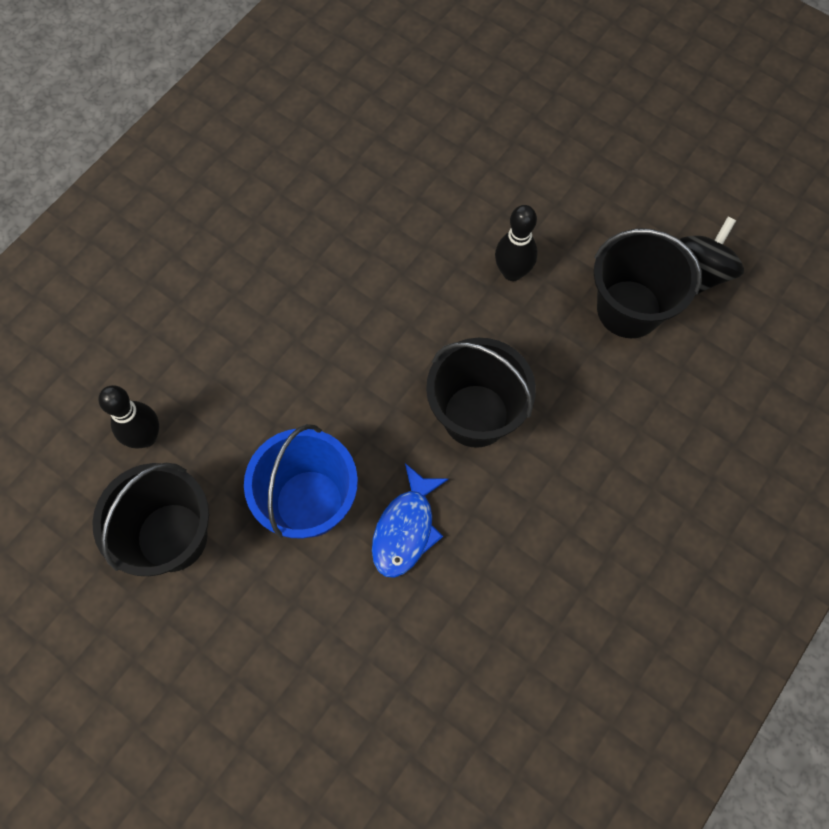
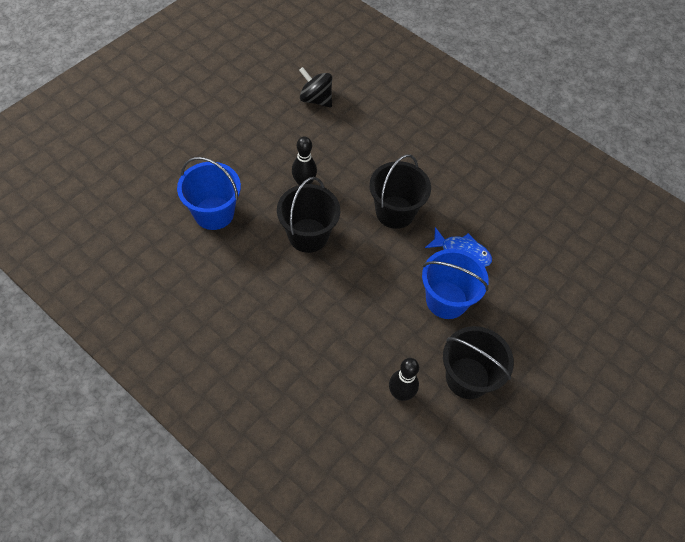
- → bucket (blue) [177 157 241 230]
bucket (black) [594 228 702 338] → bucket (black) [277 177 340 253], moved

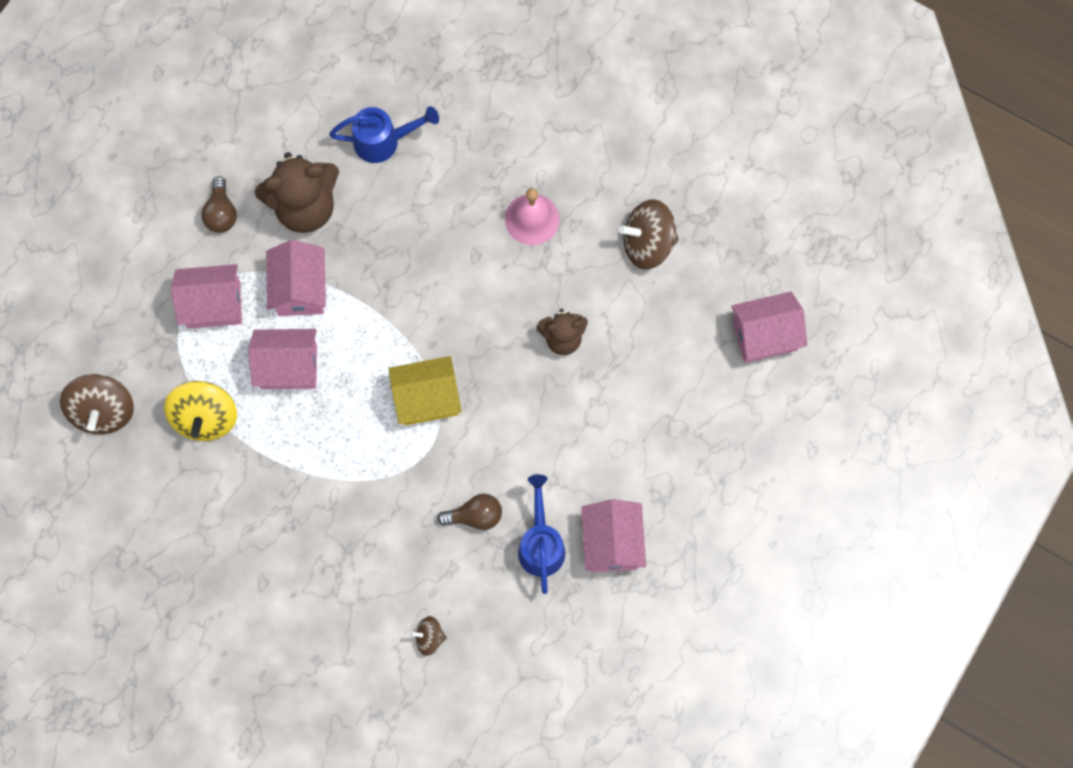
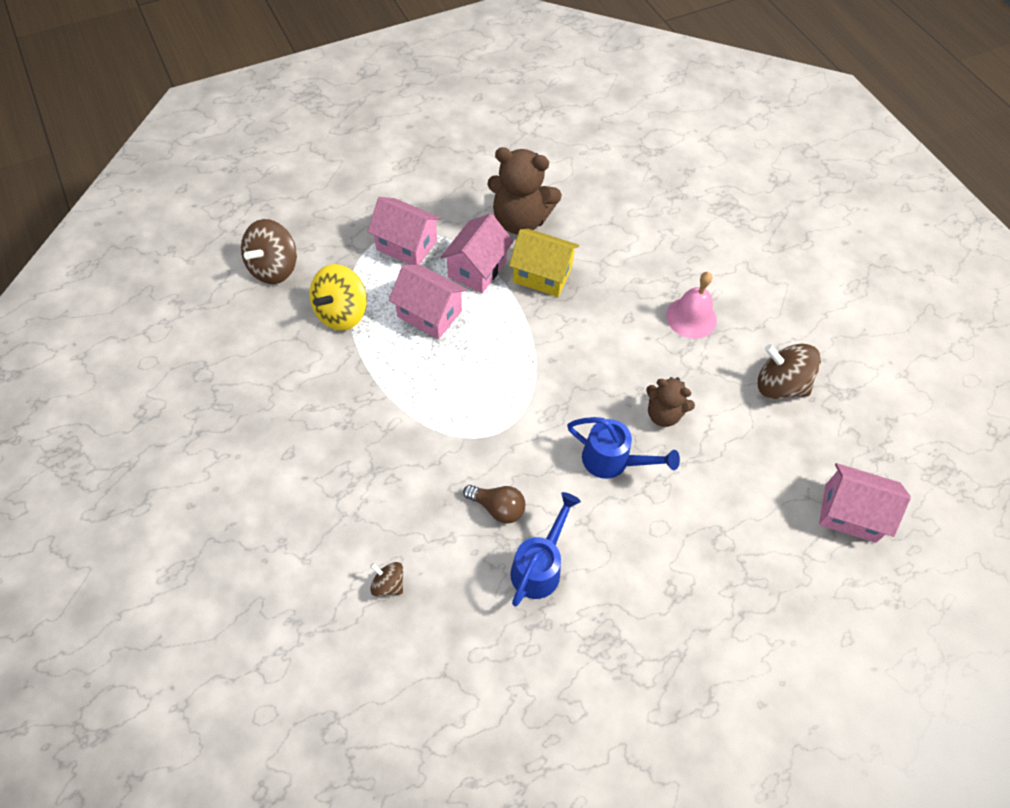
light bulb (brown) [201 176 237 233] → -
house (pink) [581 499 646 572] → -
watering can (blue) [329 106 439 163] → watering can (blue) [567 417 680 479], moved
house (yellow) [389 356 462 426] → house (yellow) [509 229 579 297], moved

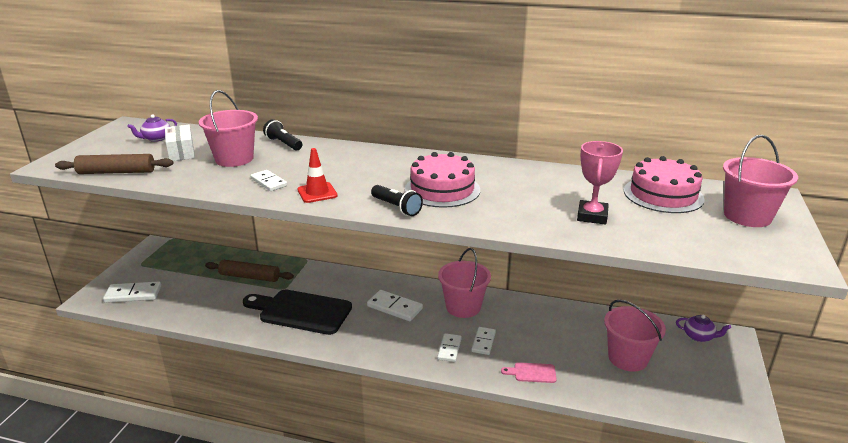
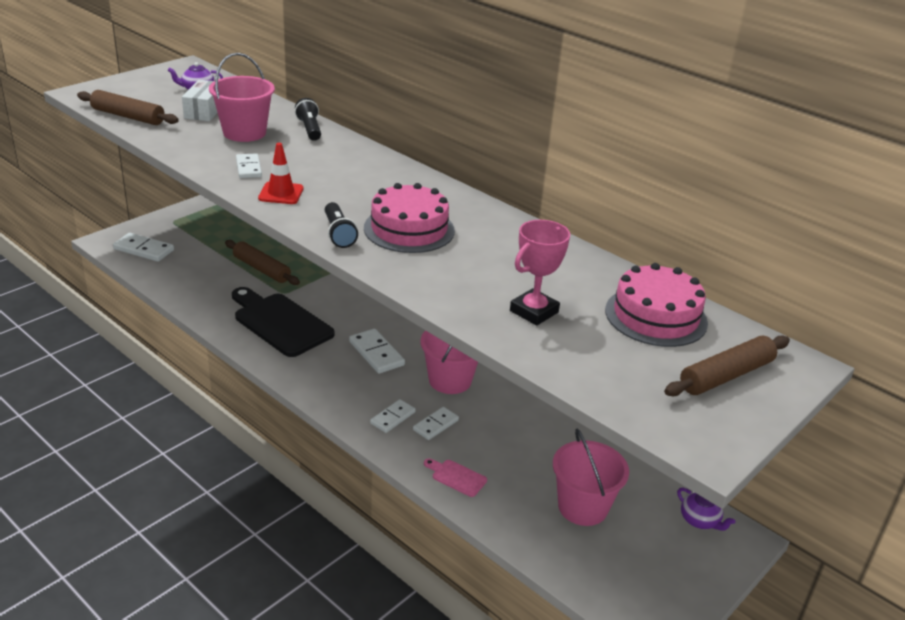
bucket (pink) [723 135 798 227] → rolling pin (brown) [664 335 790 396]

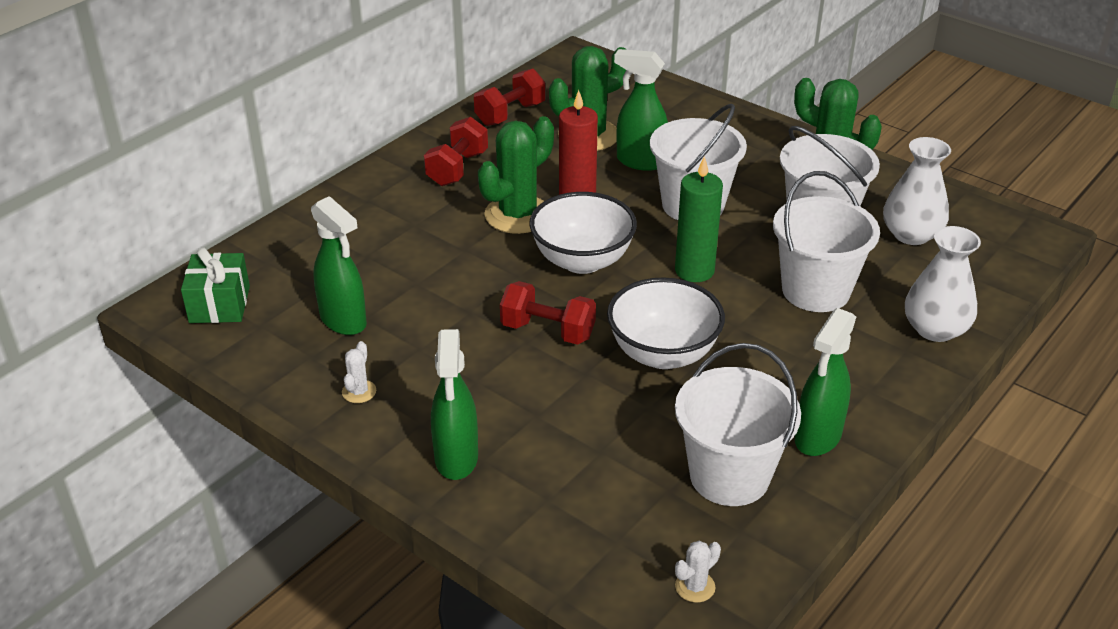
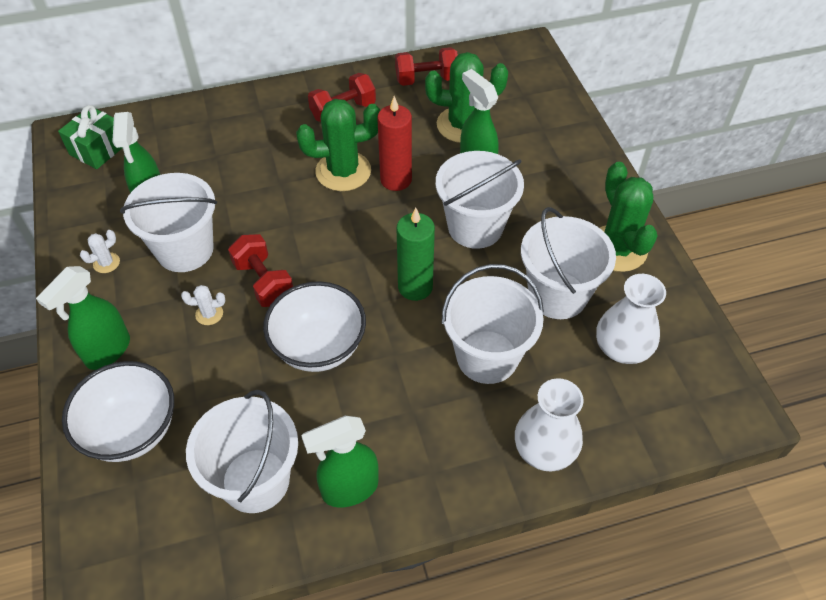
- → bucket (white) [120 173 217 272]
bowl (white) [529 192 637 274] → bowl (white) [62 361 174 462], moved
cactus (white) [675 541 721 603] → cactus (white) [181 285 225 325], moved

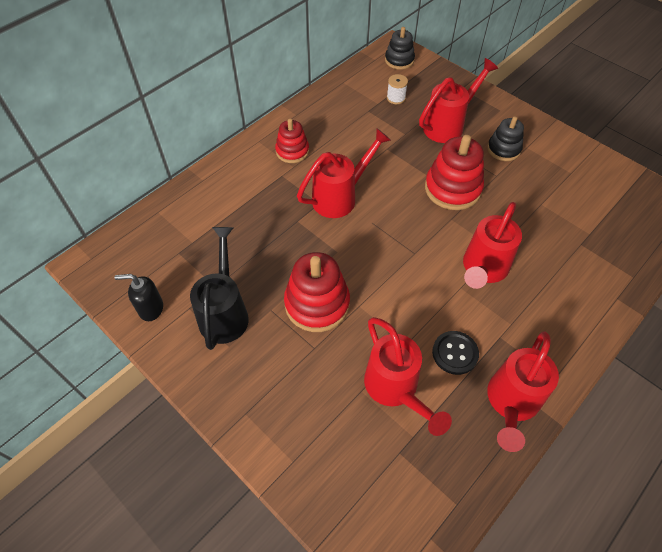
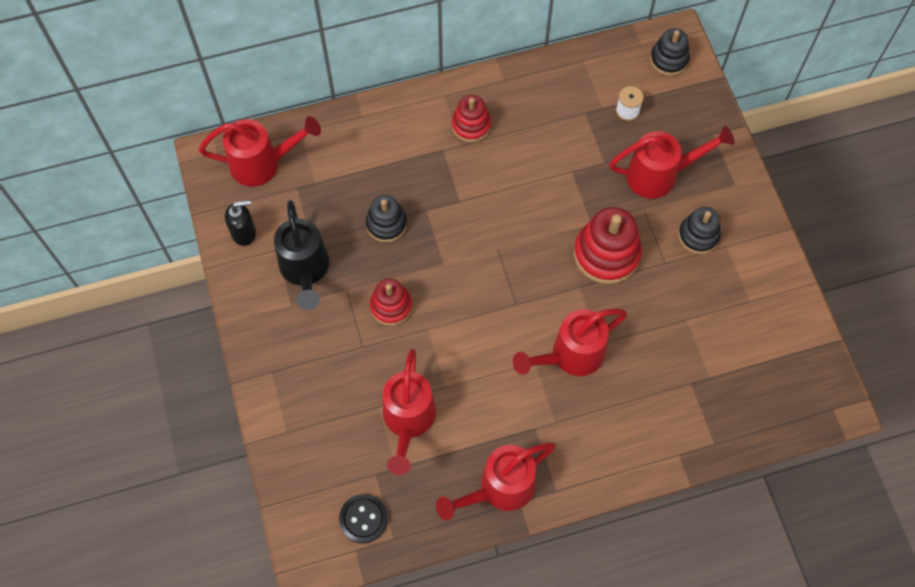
- → stacking toy (black) [366 195 407 242]
watering can (red) [297 128 391 218] → watering can (red) [199 116 321 187], moved
button (black) [432 331 479 375] → button (black) [339 494 388 543], moved
soap dispenser (black) [115 274 163 321] → soap dispenser (black) [225 200 256 246], 135 degrees clockwise
watering can (black) [190 227 249 350] → watering can (black) [274 200 329 310], 135 degrees clockwise
stacking toy (red) [284 252 350 332] → stacking toy (red) [370 278 412 326], x0.62

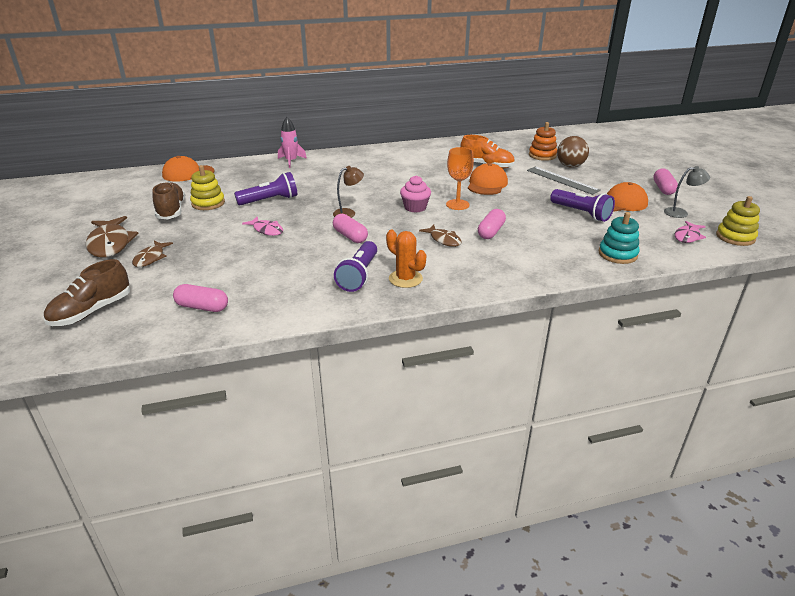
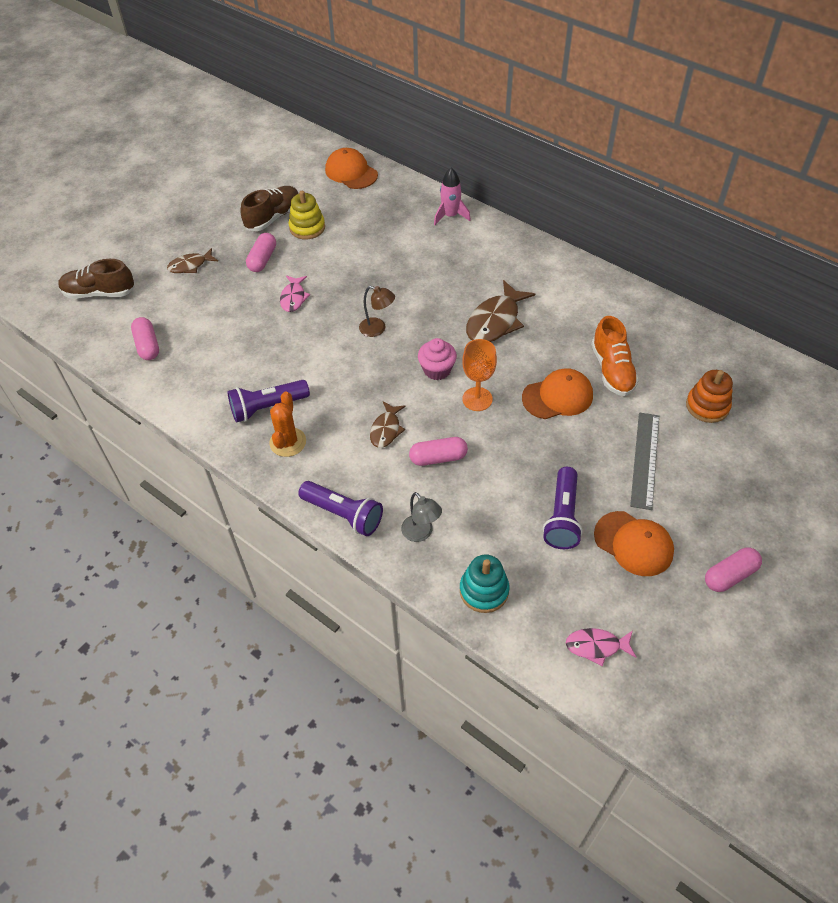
ball (brown) [557 136 589 168] → -
stacking toy (yellow) [716 196 760 246] → -
fish (brown) [86 216 139 258] → fish (brown) [466 280 535 342], moved
flashlight (purple) [234 172 297 205] → flashlight (purple) [298 481 383 536], moved
capsule (pink) [333 214 368 243] → capsule (pink) [246 233 276 272], moved
lamp (grey) [664 166 710 218] → lamp (grey) [401 492 442 542], moved

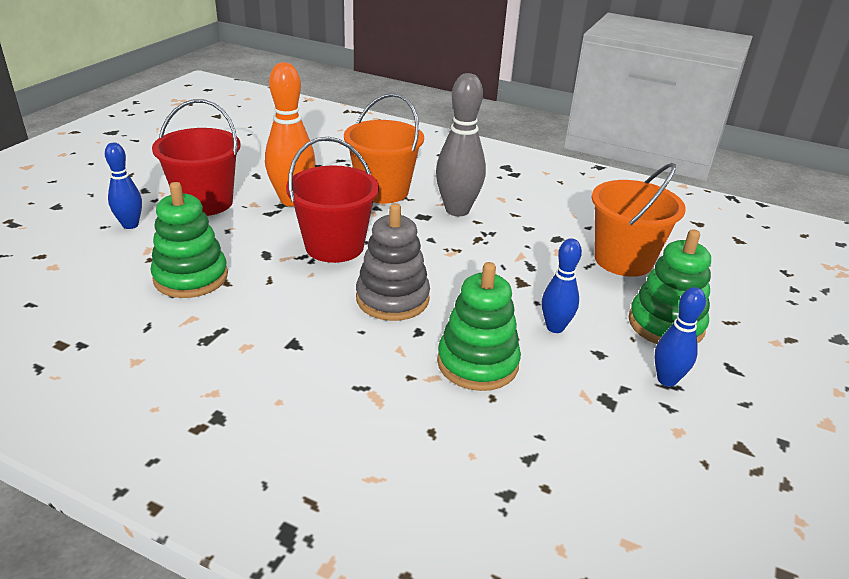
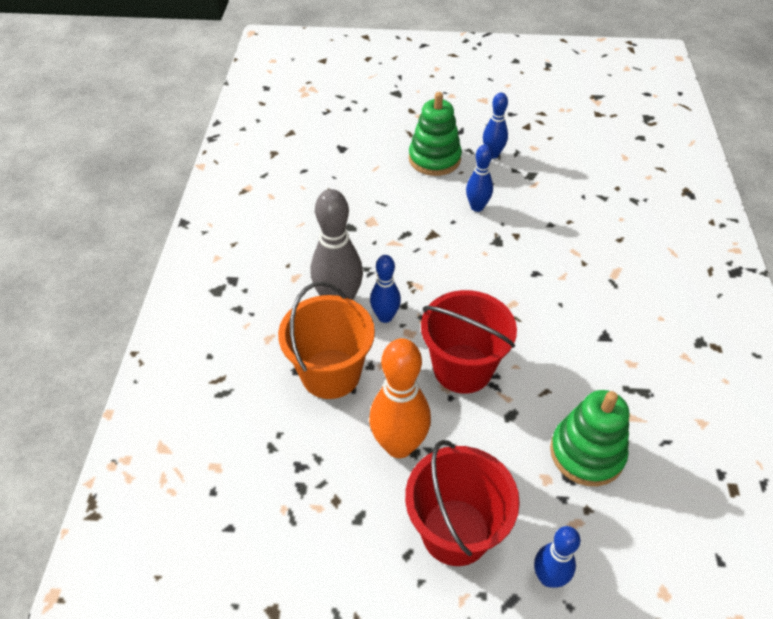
stacking toy (grey) [356 203 430 321] → -
stacking toy (green) [437 262 521 391] → -
bucket (orange) [592 163 686 277] → -
- → bowling pin (blue) [370 255 401 323]

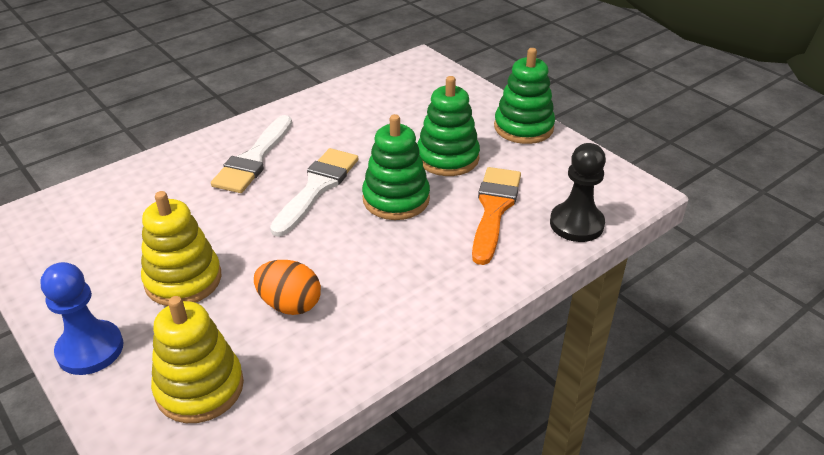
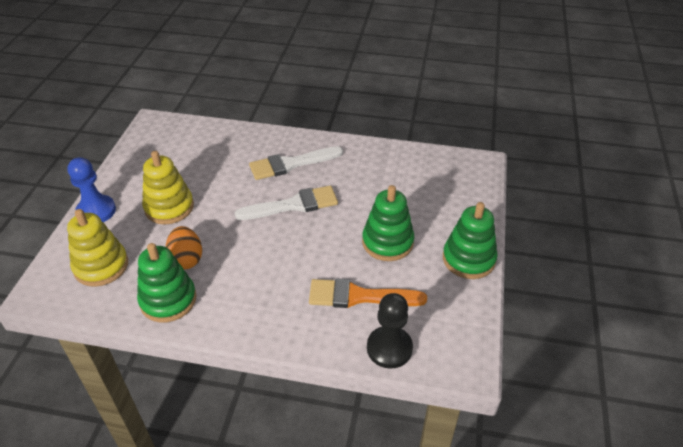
stacking toy (green) [362 114 430 220] → stacking toy (green) [137 243 196 322], moved
brush (orange) [472 167 521 265] → brush (orange) [309 279 427 308], 150 degrees counterclockwise

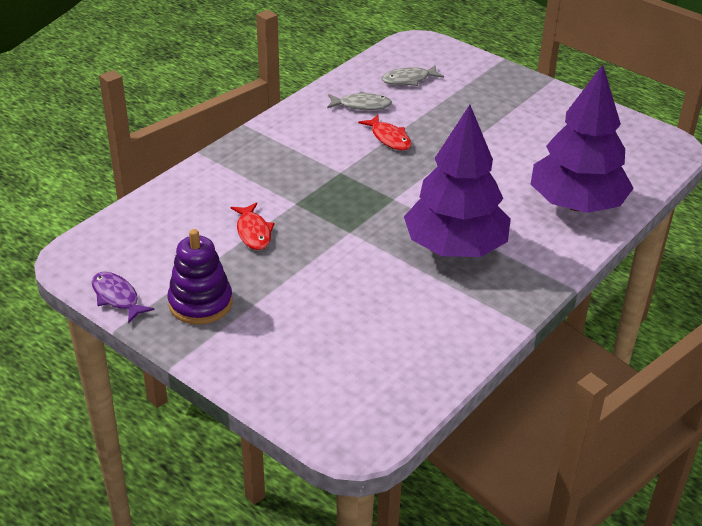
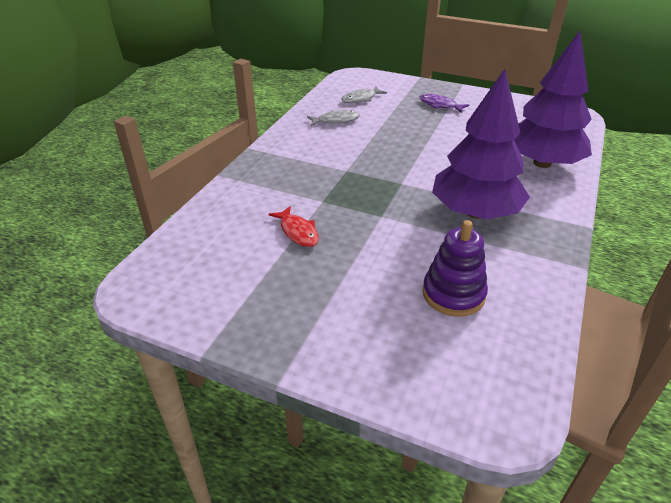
fish (red) [358 115 412 151] → -
fish (purple) [92 272 154 323] → fish (purple) [419 94 469 113], moved
stacking toy (purple) [168 229 232 325] → stacking toy (purple) [423 220 488 317], moved

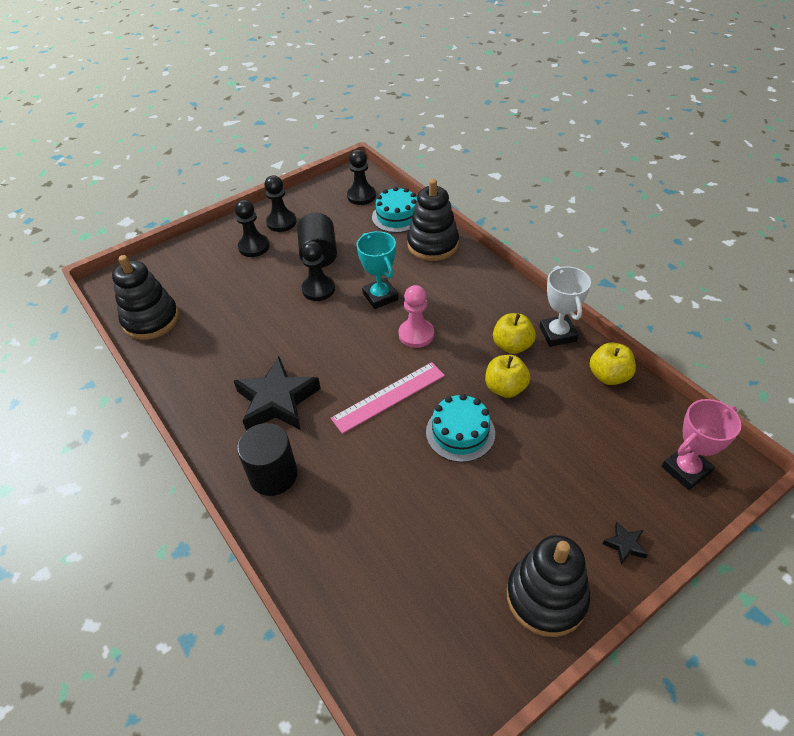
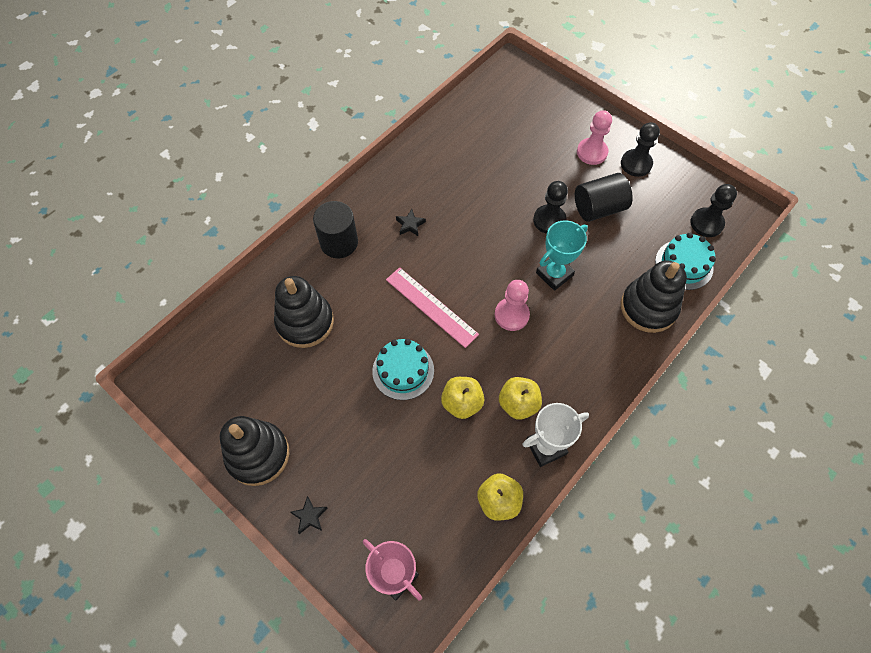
stacking toy (black) [112 255 179 340] → stacking toy (black) [274 276 334 348], moved
pawn (black) [235 200 270 257] → pawn (pink) [577 110 612 165]
star (black) [234 357 321 430] → star (black) [396 209 426 236], x0.41

